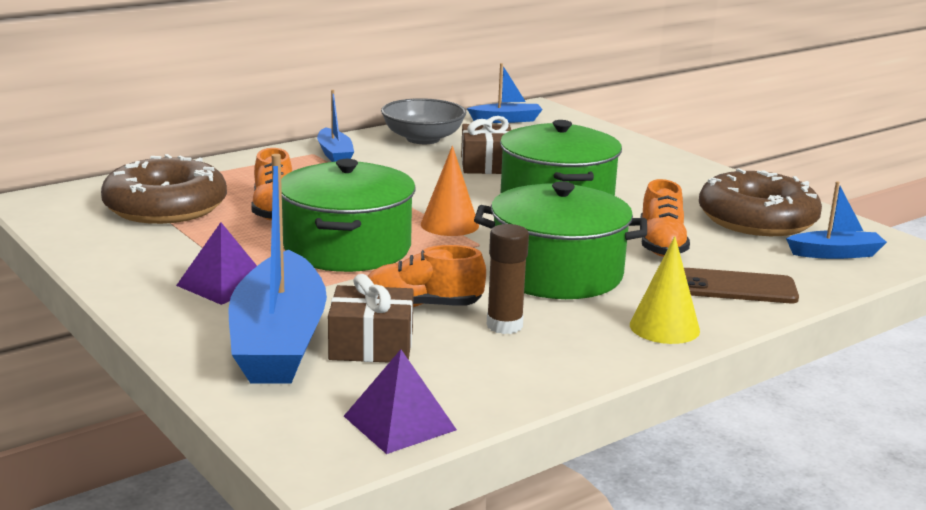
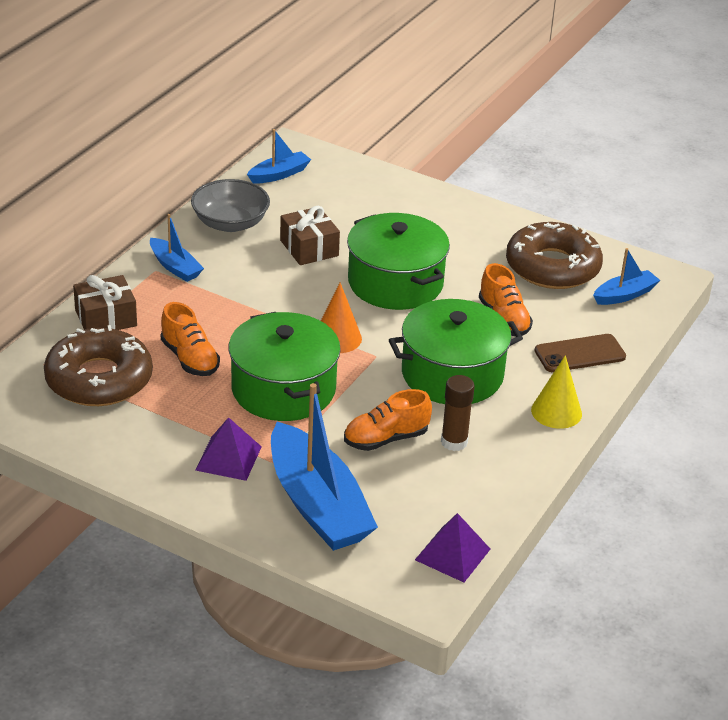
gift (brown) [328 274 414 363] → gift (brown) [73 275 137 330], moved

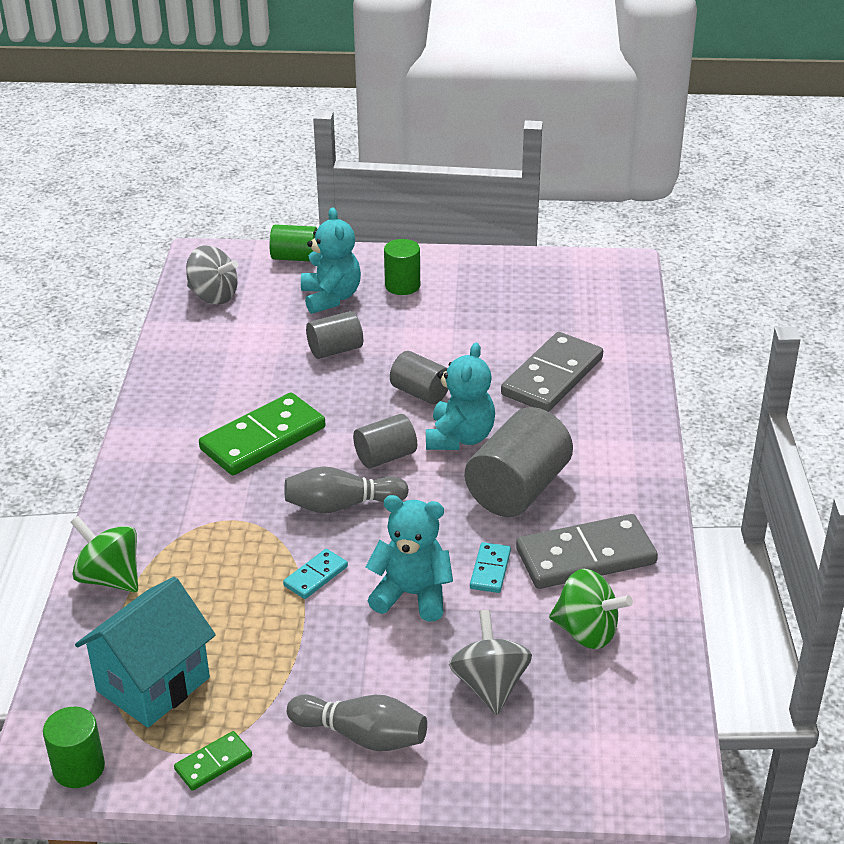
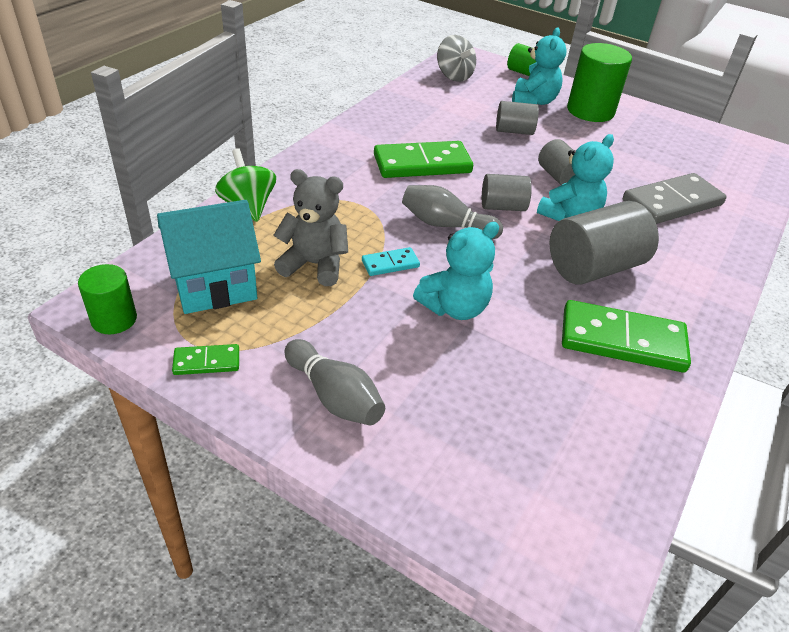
spinning top (grey) [449 610 532 715] → -
domino (turquoise) [470 542 511 593] → -
spinning top (green) [549 569 633 649] → -
- → teddy bear (grey) [273 169 348 286]
domino (grey) [516 514 658 589] → domino (green) [562 300 691 372]
teddy bear (turquoise) [366 495 453 622] → teddy bear (turquoise) [413 222 499 320], 105 degrees clockwise
cylinder (green) [384 239 420 295] → cylinder (green) [567 43 632 122], x1.72

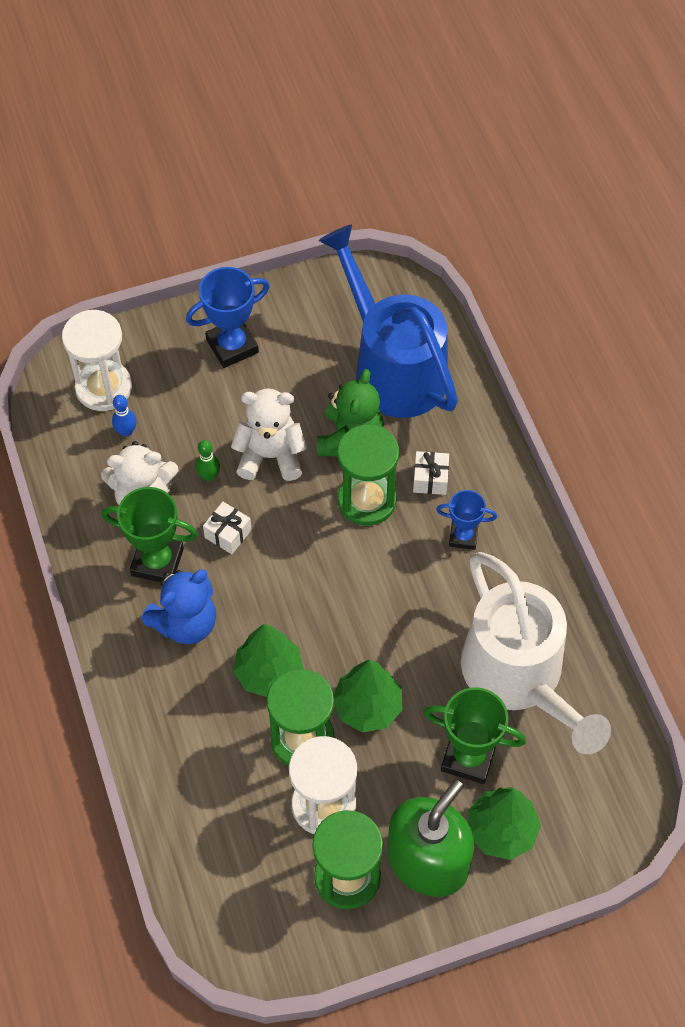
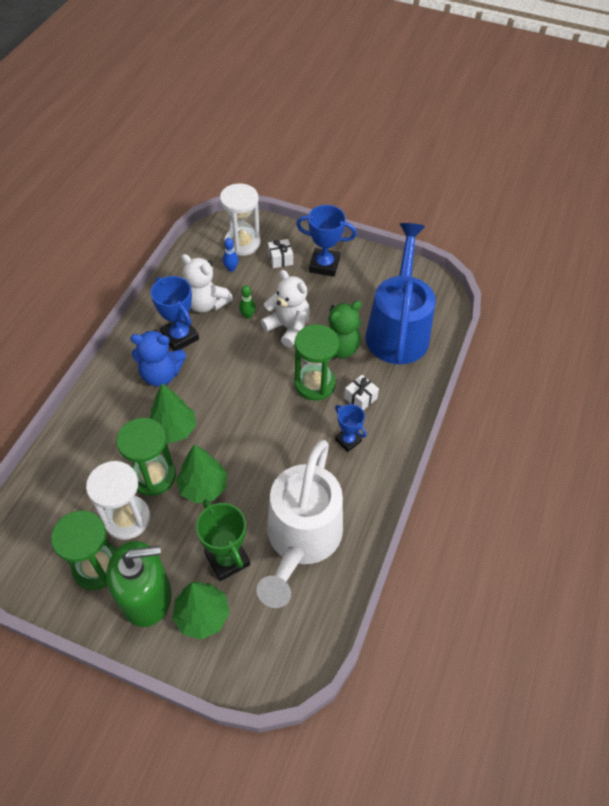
gift (white) [203 502 252 554] → gift (white) [268 239 293 268], moved
trophy (green) [102 487 198 582] → trophy (blue) [151 276 199 351]

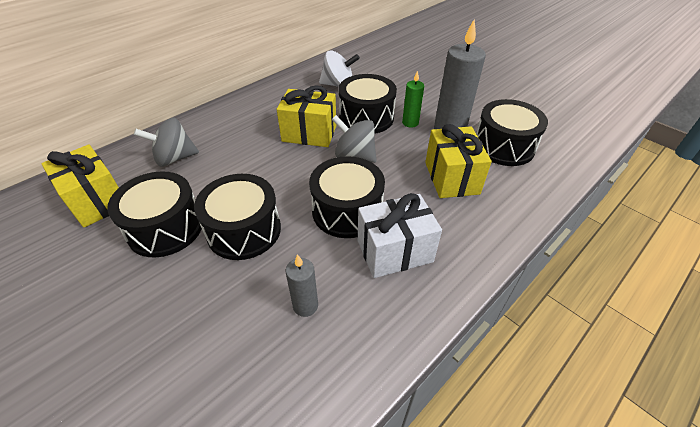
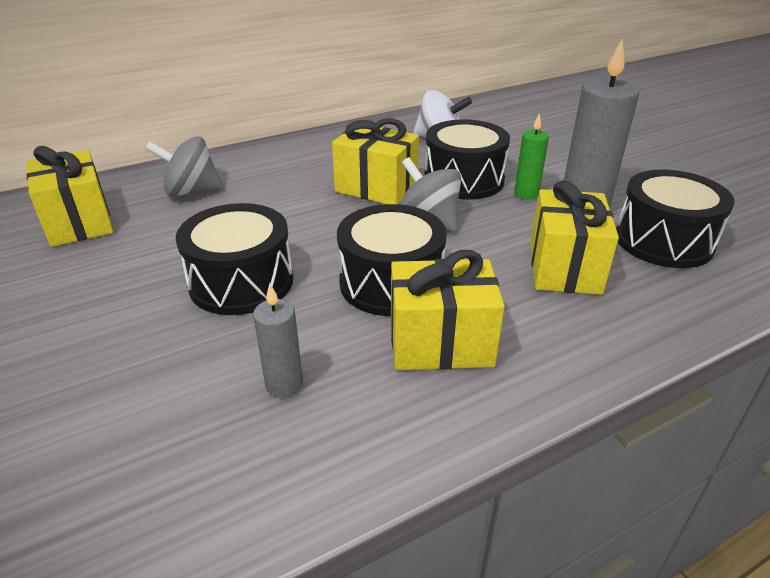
drum (black) [107 172 202 258] → -
gift (white) [358 193 442 278] → gift (yellow) [391 250 505 370]

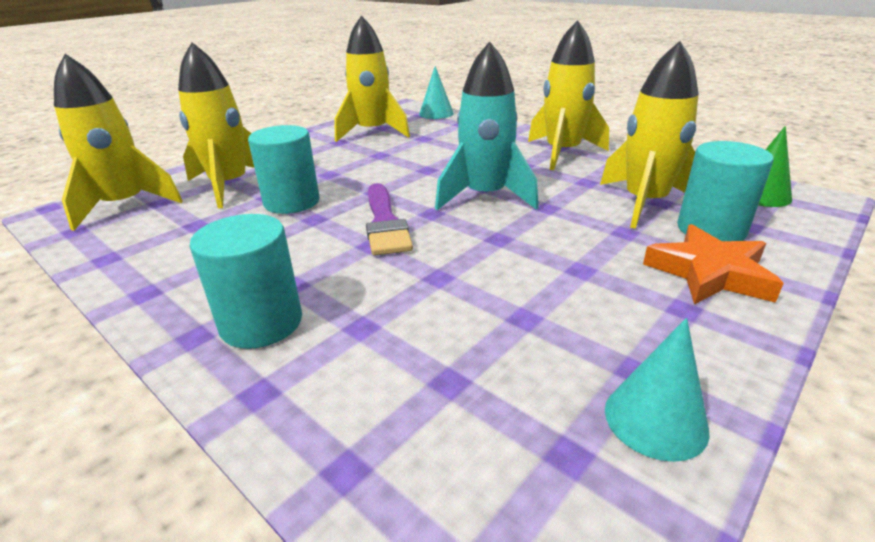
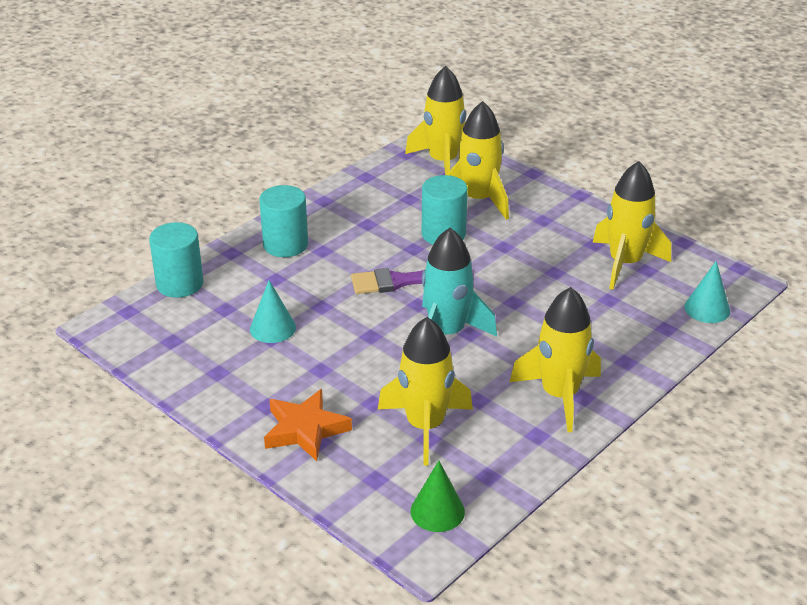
cone (turquoise) [605 318 710 462] → cone (turquoise) [250 280 296 343], moved
cylinder (turquoise) [677 141 774 241] → cylinder (turquoise) [149 222 203 298], moved

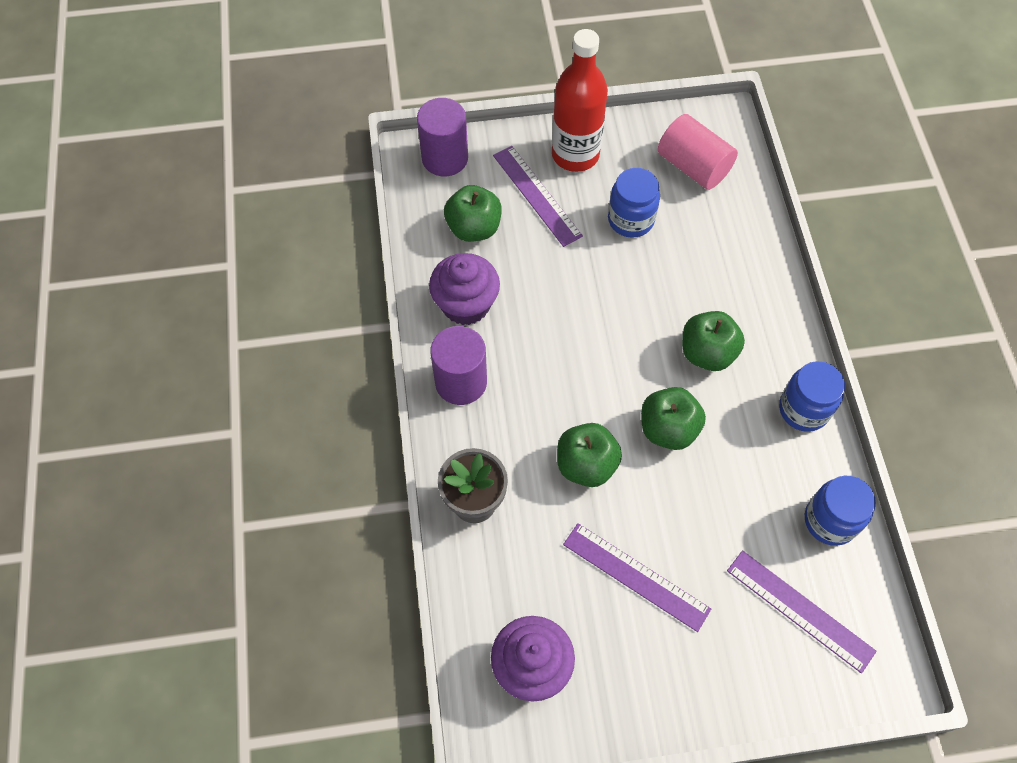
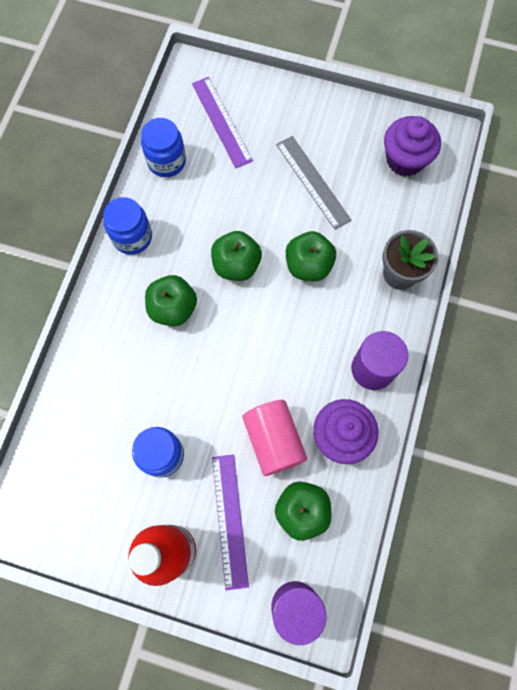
cylinder (pink) [658 114 738 190] → cylinder (pink) [242 400 307 476], moved
ruler (purple) [563 523 711 632] → ruler (grey) [276 136 351 230]

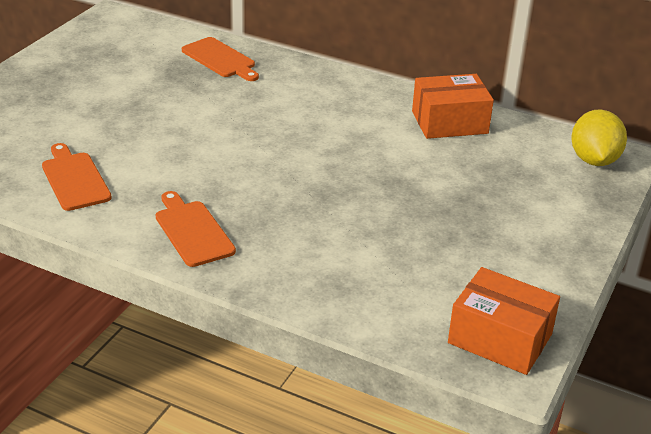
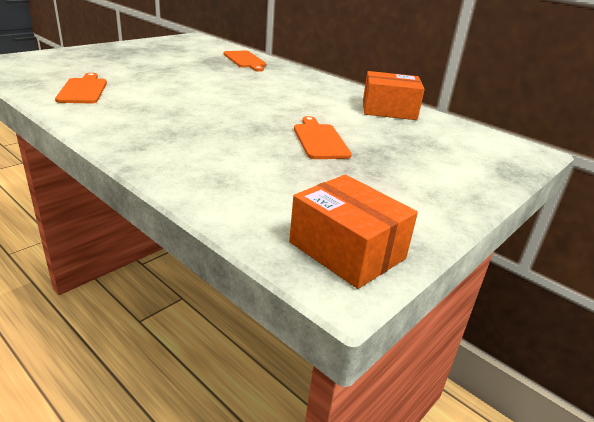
lemon (yellow) [571 110 627 166] → -
cutting board (orange) [156 191 236 267] → cutting board (orange) [294 116 352 159], moved

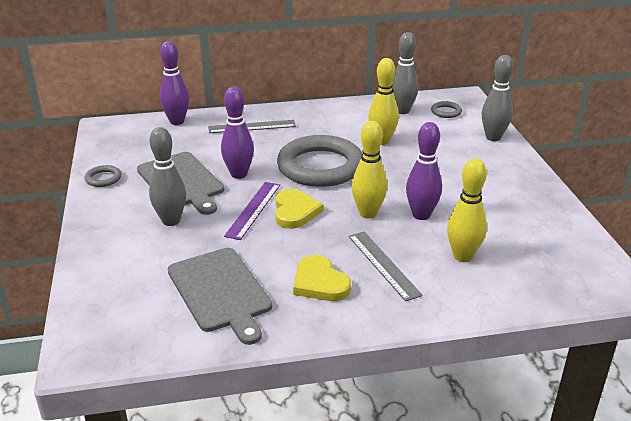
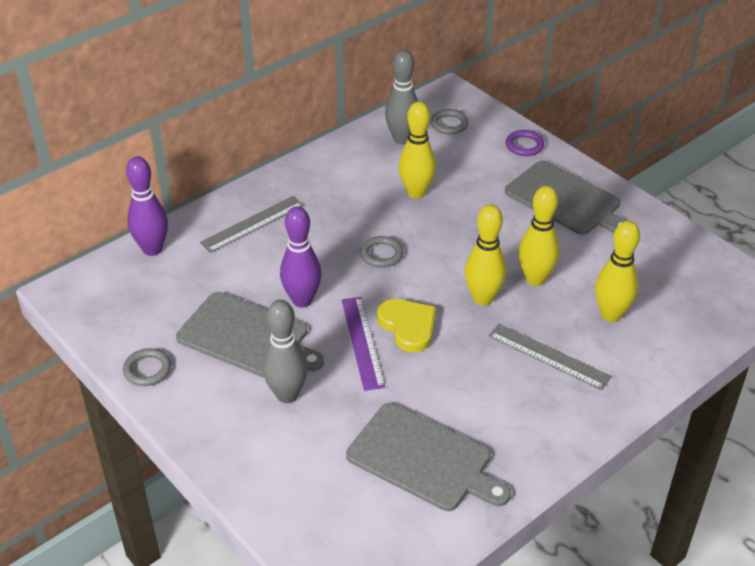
heart (yellow) [293 255 351 301] → -
- → cutting board (grey) [505 160 627 235]
bowling pin (grey) [482 55 514 141] → ring (purple) [506 130 544 156]
bowling pin (purple) [406 122 442 220] → bowling pin (yellow) [518 186 559 286]
ring (grey) [277 135 363 187] → ring (grey) [360 236 403 268], x0.40

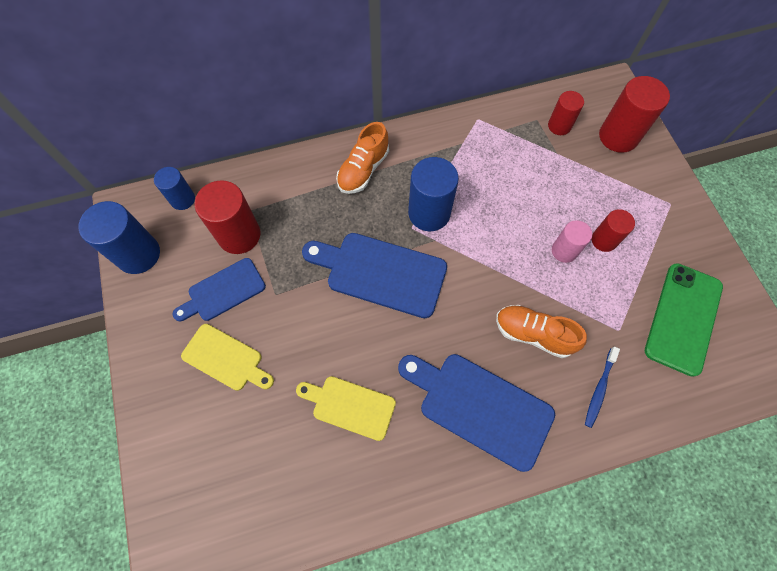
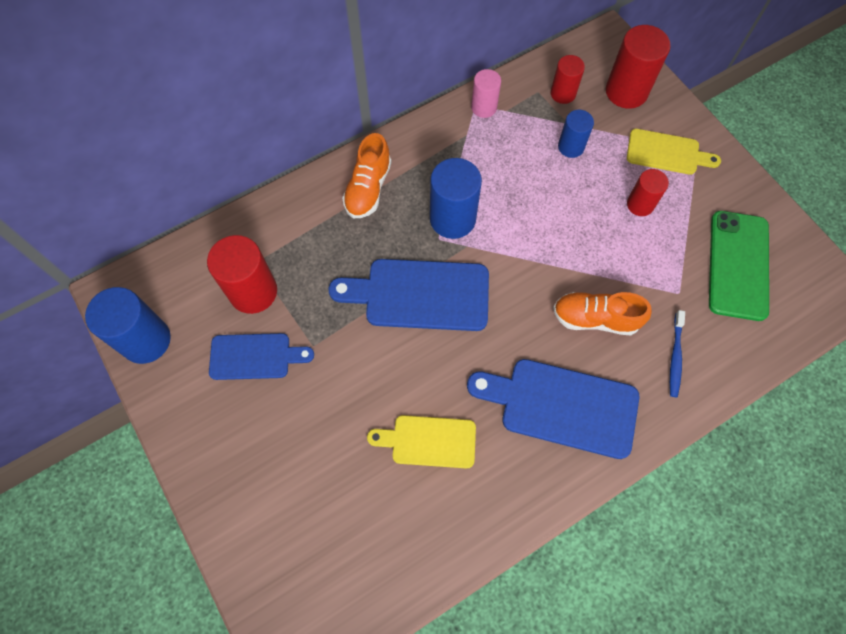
cylinder (blue) [154 167 195 210] → cylinder (blue) [558 110 594 158], moved
cutting board (yellow) [181 324 274 391] → cutting board (yellow) [627 129 721 175], moved
cylinder (pink) [552 220 592 263] → cylinder (pink) [471 69 501 118], moved
cutting board (blue) [173 258 266 321] → cutting board (blue) [209 333 314 380], 135 degrees counterclockwise

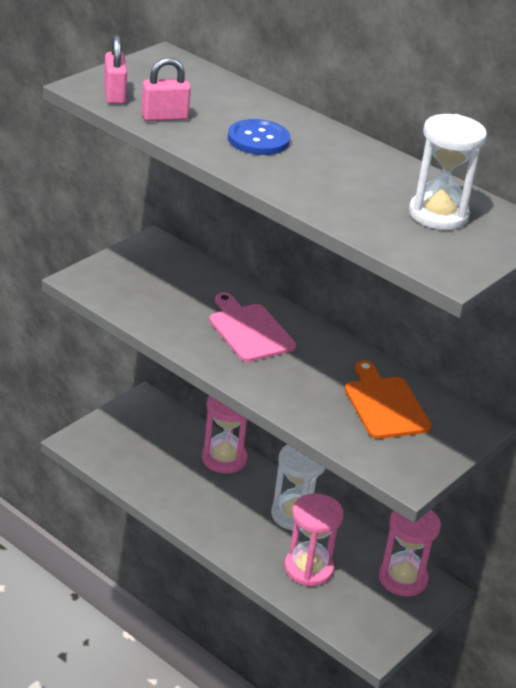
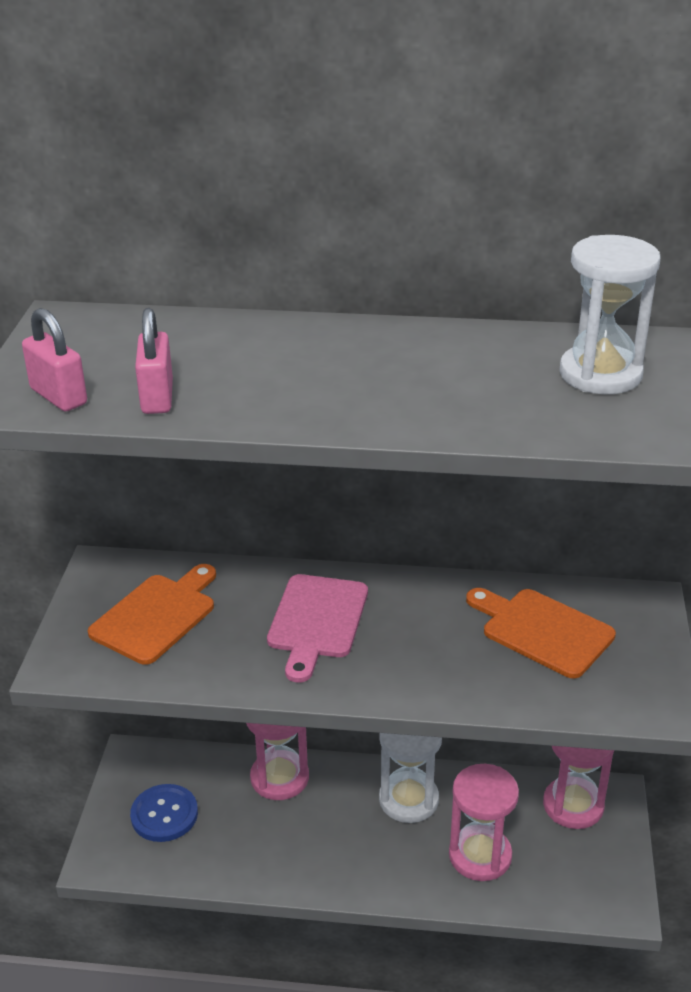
- → cutting board (orange) [88 564 216 665]
button (blue) [228 119 290 155] → button (blue) [130 784 198 842], moved
padlock (pink) [141 57 191 121] → padlock (pink) [135 308 173 414], 45 degrees counterclockwise
cutting board (pink) [209 292 296 362] → cutting board (pink) [267 574 368 682], 105 degrees counterclockwise

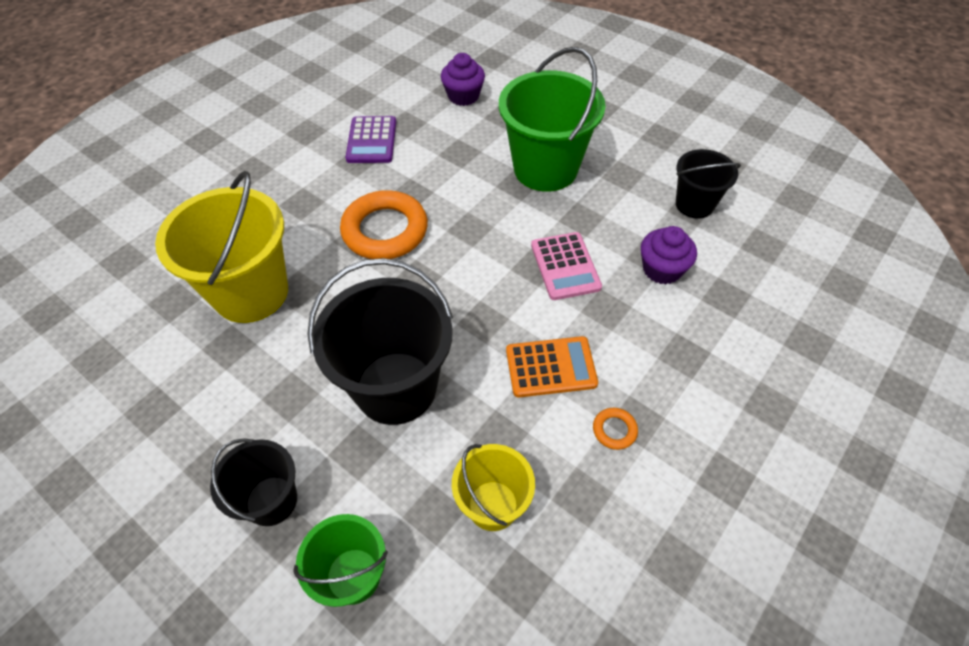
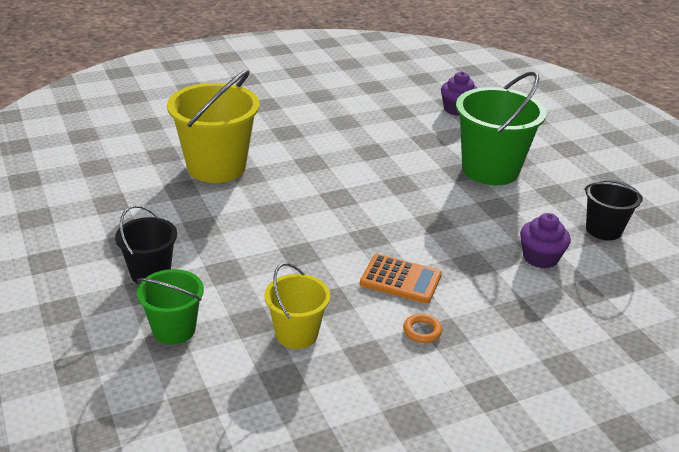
bucket (black) [307 258 453 425] → -
ring (orange) [340 190 428 259] → -
calculator (purple) [345 116 396 163] → -
calculator (pink) [531 232 602 300] → -

